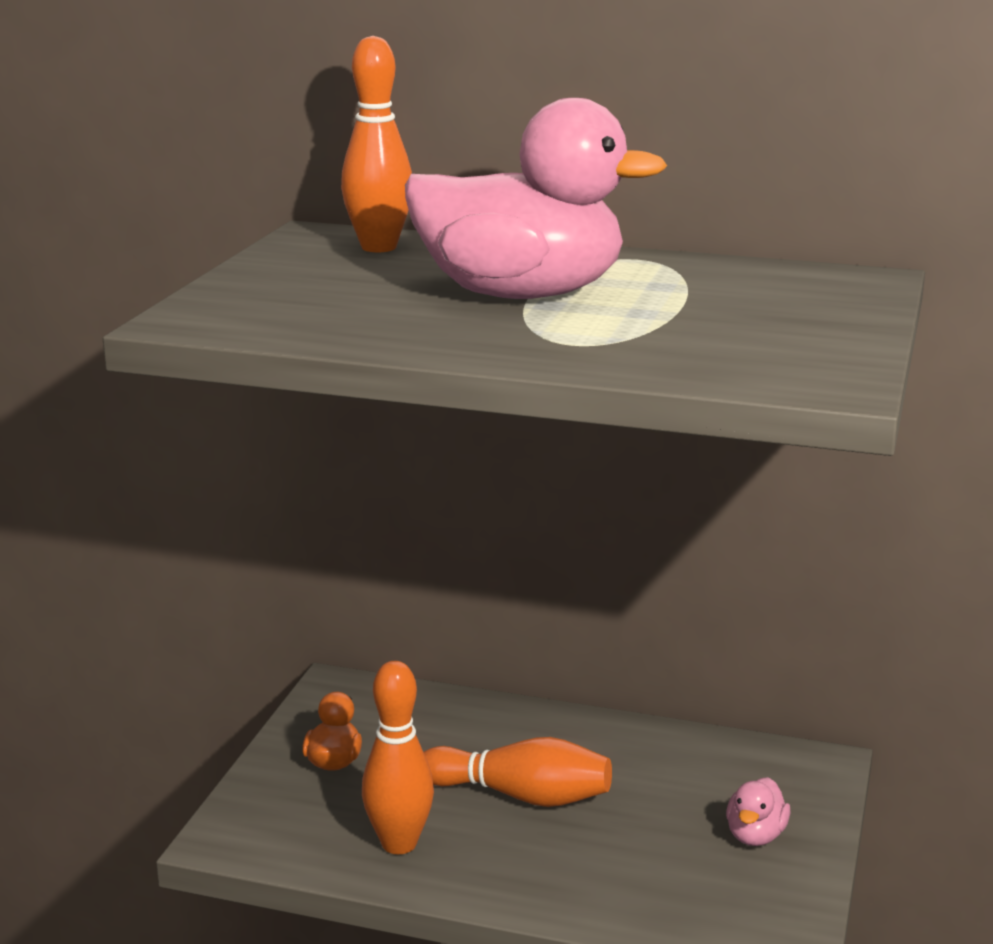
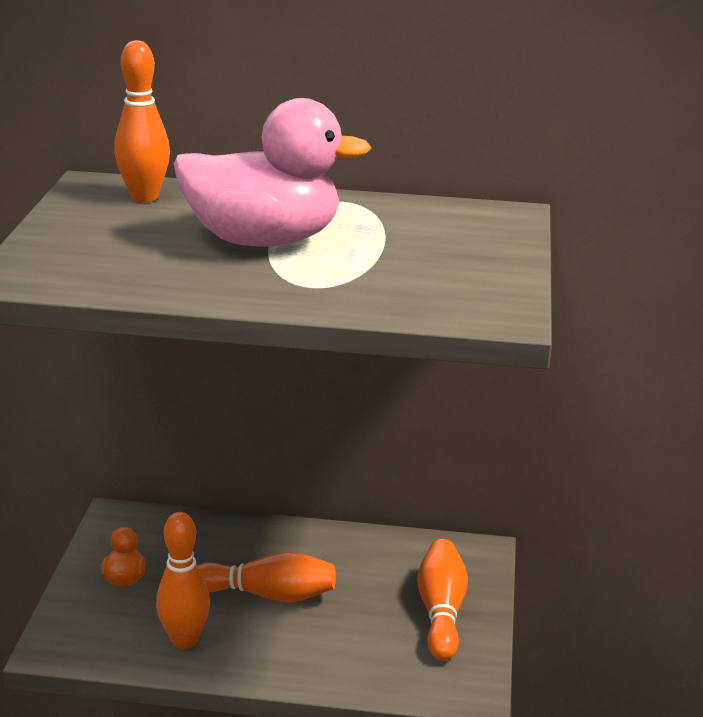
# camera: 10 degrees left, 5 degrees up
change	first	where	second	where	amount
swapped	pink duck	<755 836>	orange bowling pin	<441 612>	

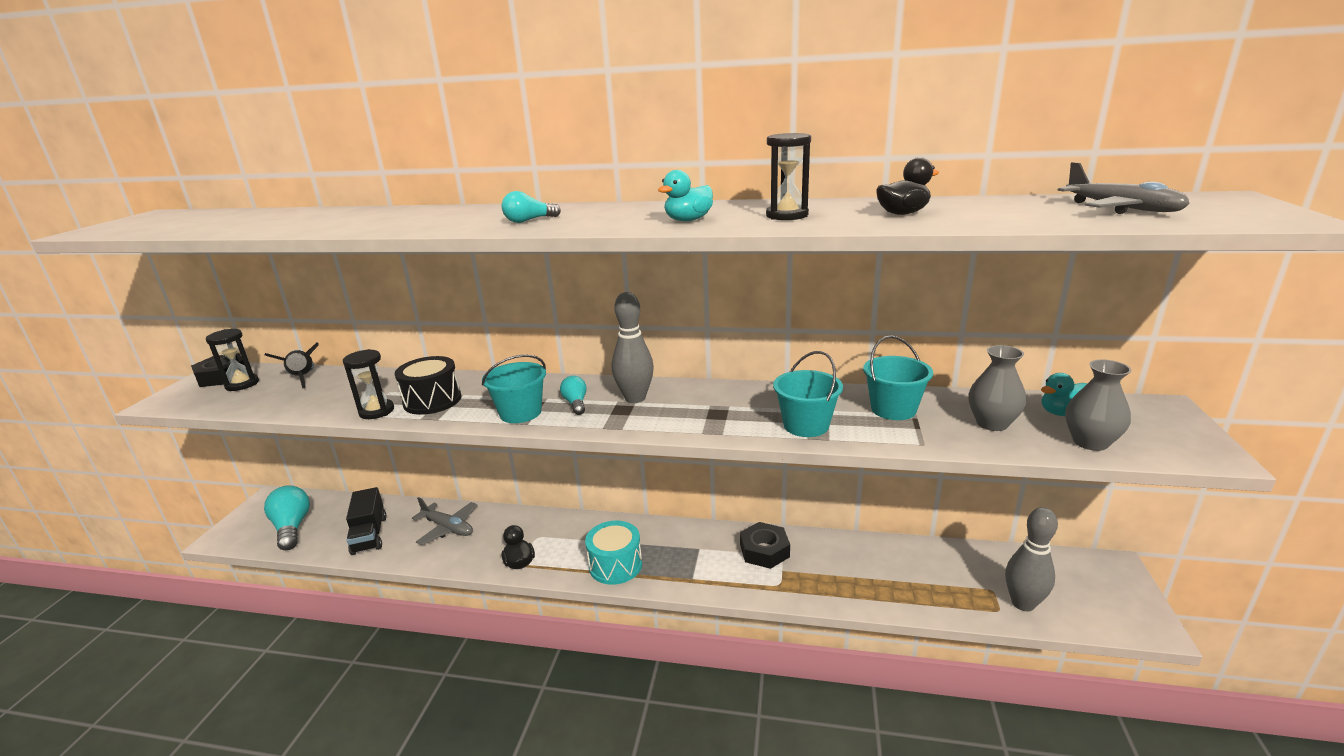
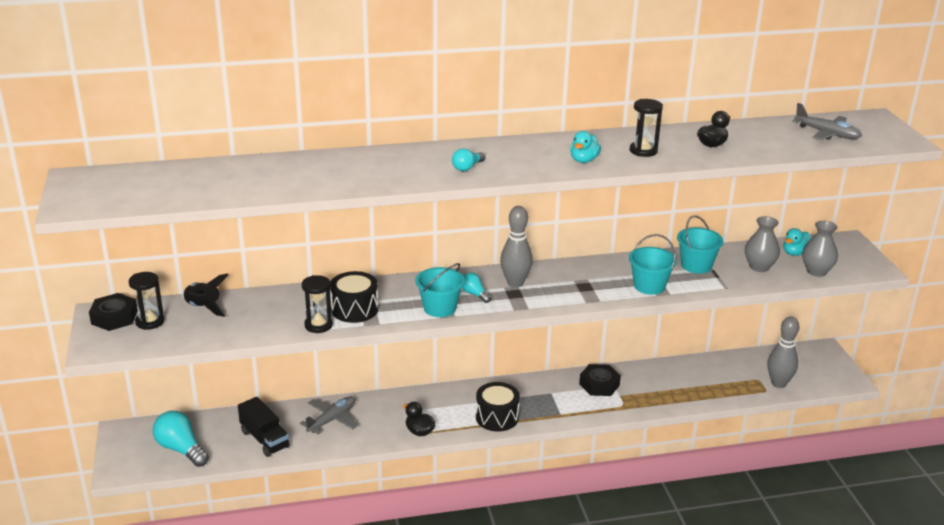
# camera: 25 degrees left, 5 degrees up
change	first	where	second	where	amount
rotated	grey plane	<448 528>		<332 419>	60 degrees counterclockwise
repainted	turquoise drum	<615 565>	black drum	<497 417>	

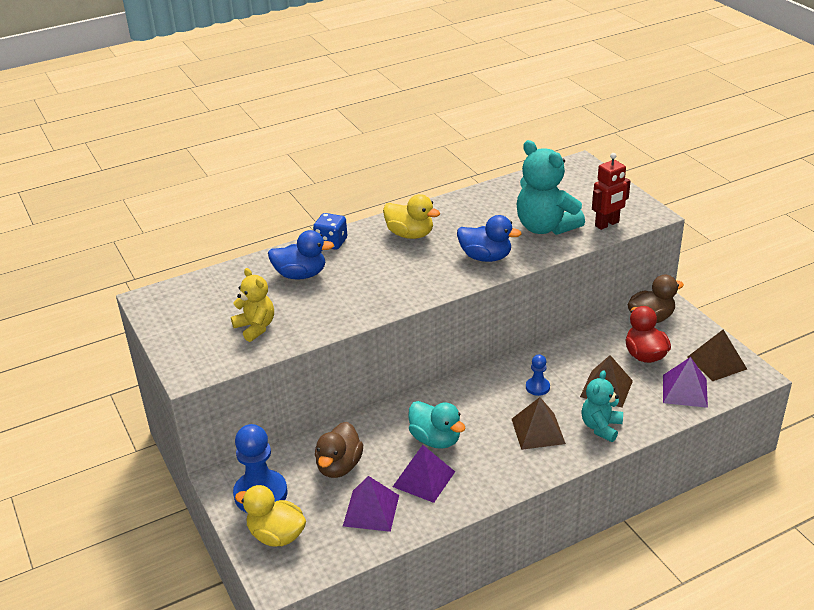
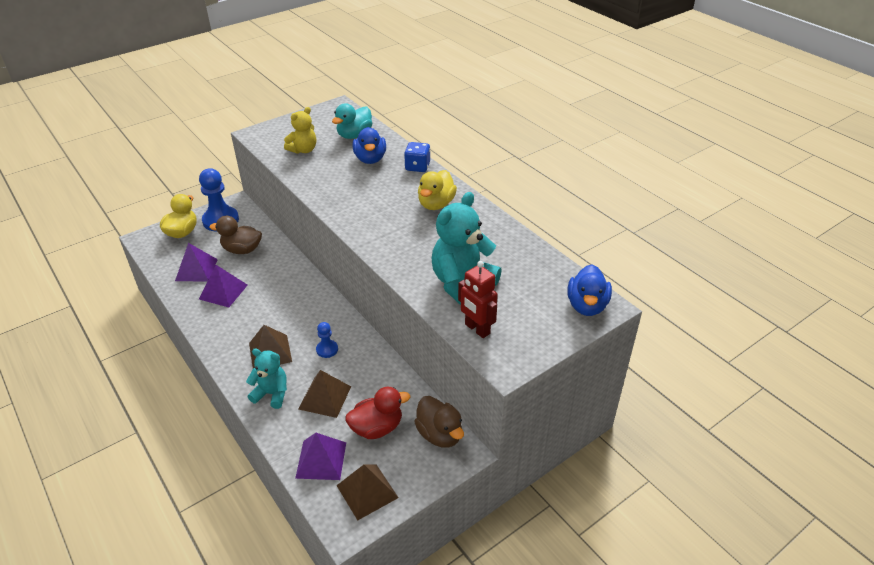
# camera: 80 degrees right, 5 degrees up
change	first	where	second	where	amount
shifted	blue duck	<485 257>		<587 306>	
shifted	turquoise duck	<435 439>		<354 135>	

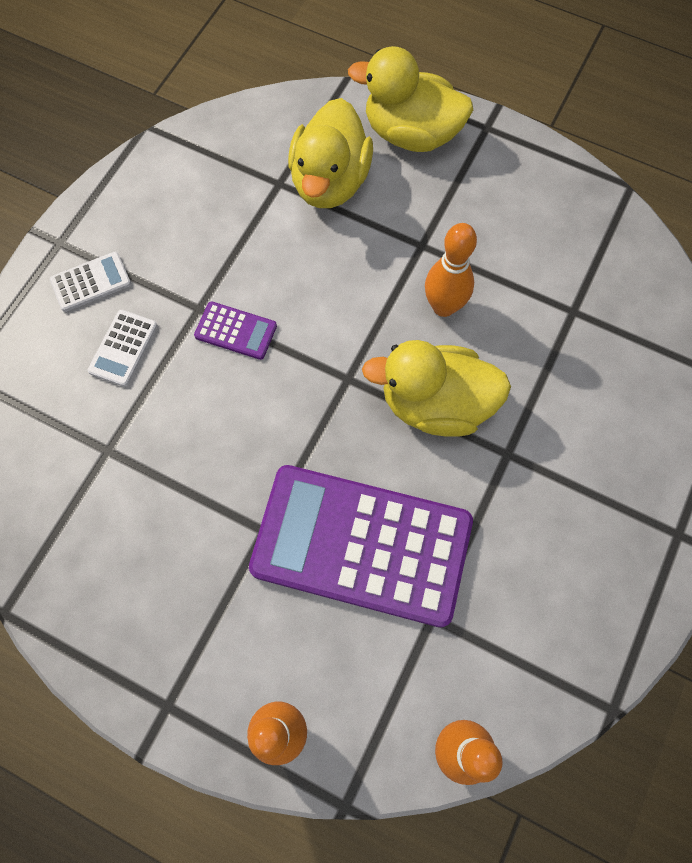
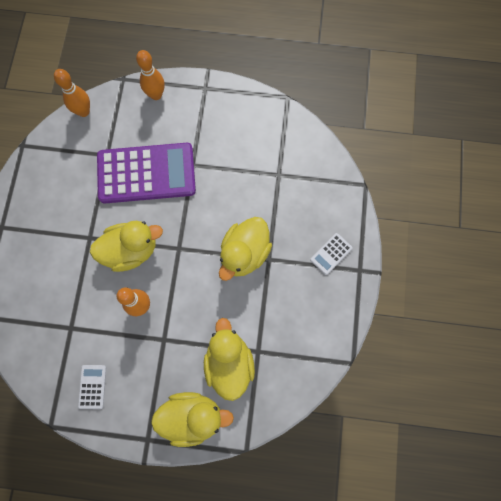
# camera: 160 degrees right, 5 degrees up
change	first	where	second	where	amount
swapped	purple calculator	<236 331>	yellow duck	<244 253>	
shifted	white calculator	<123 348>		<92 386>	

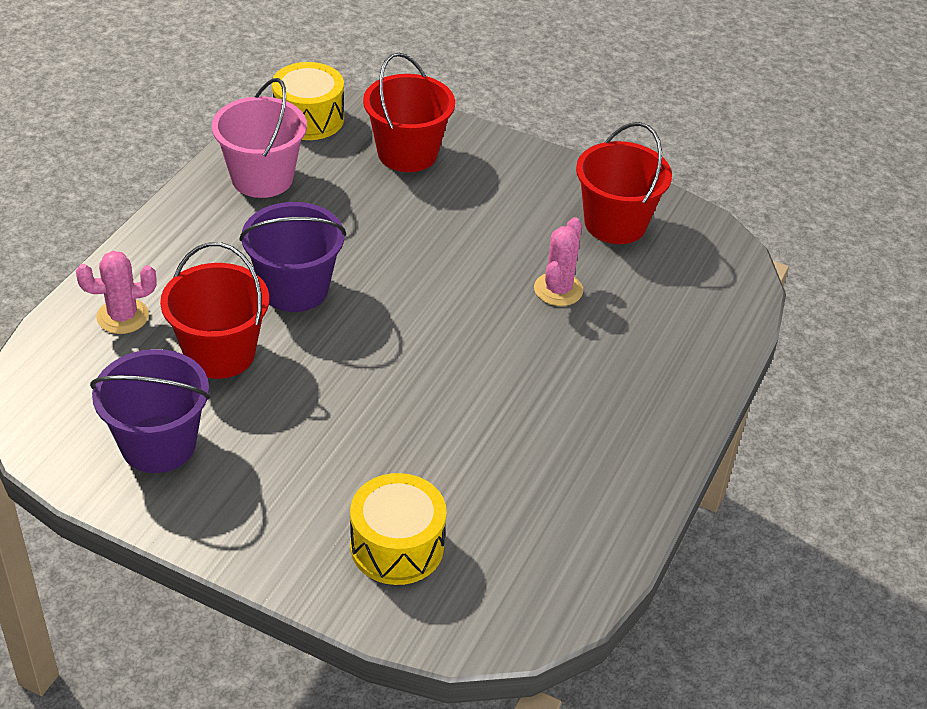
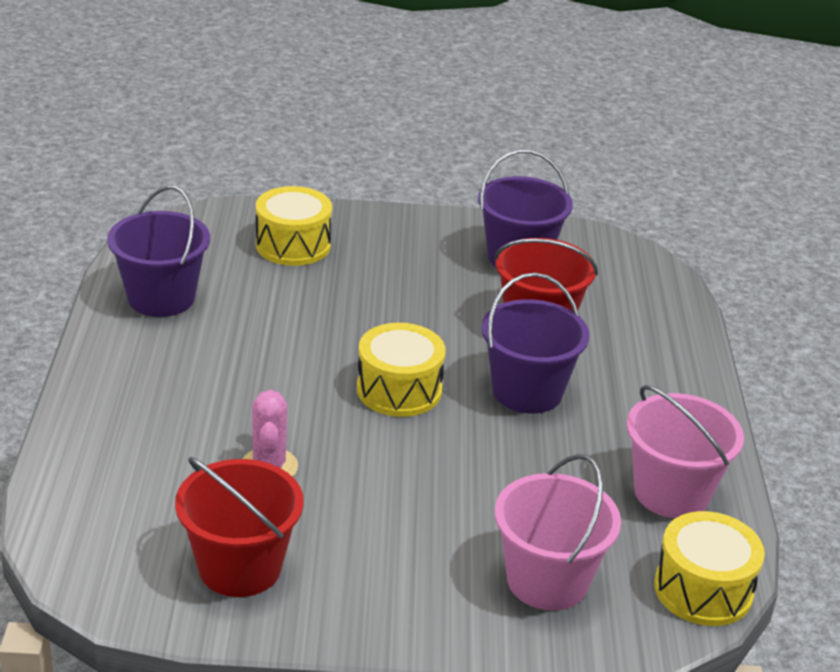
# camera: 155 degrees right, 10 degrees down
change	first	where	second	where	amount
repainted	red bucket	<407 153>	pink bucket	<547 580>	
gone	pink cactus	<123 316>			
new			purple bucket	<161 298>	
new			yellow drum	<399 390>	

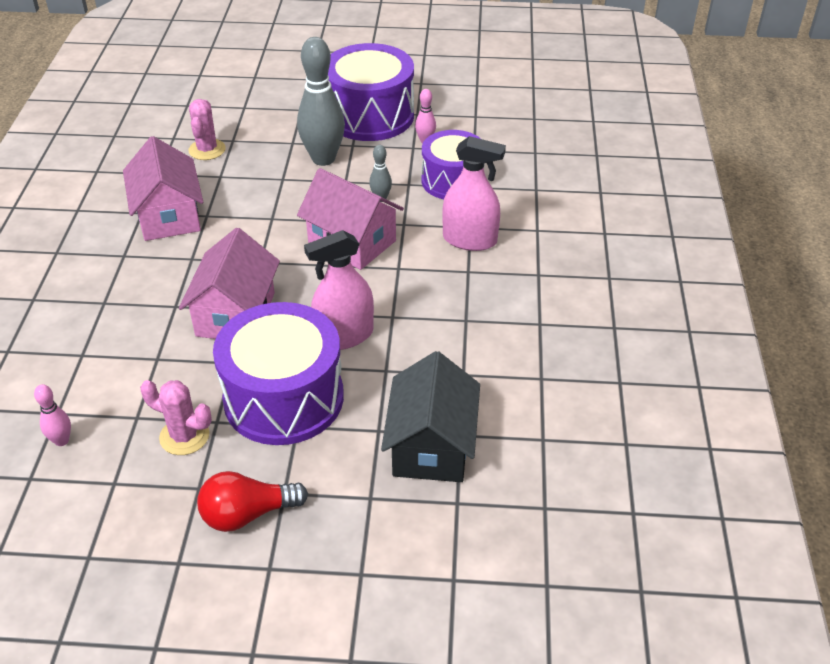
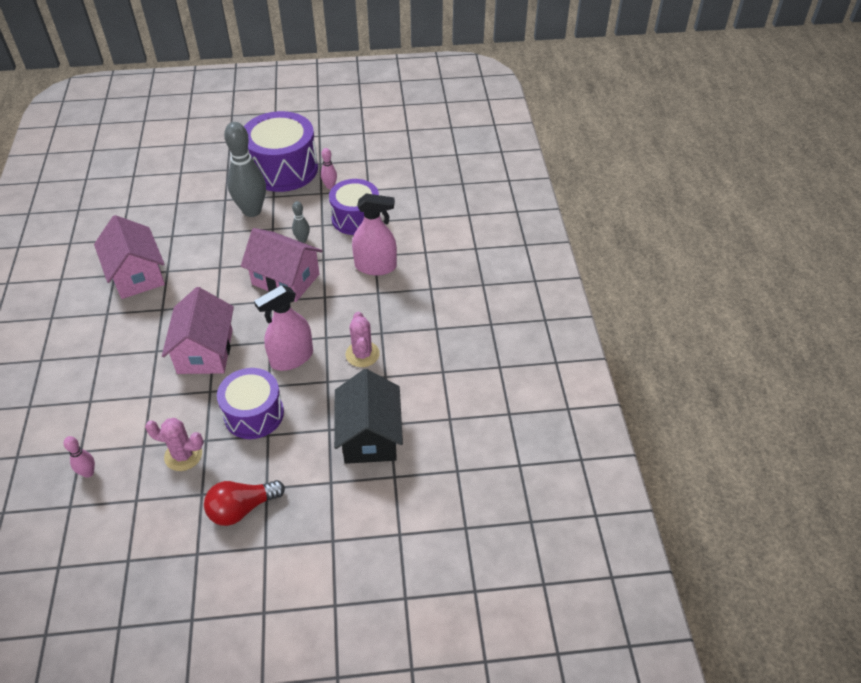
# camera: 10 degrees left, 5 degrees up
change	first	where	second	where	amount
shifted	pink cactus	<207 150>		<362 354>	
scaled	purple drum	<284 398>		<254 414>	x0.66

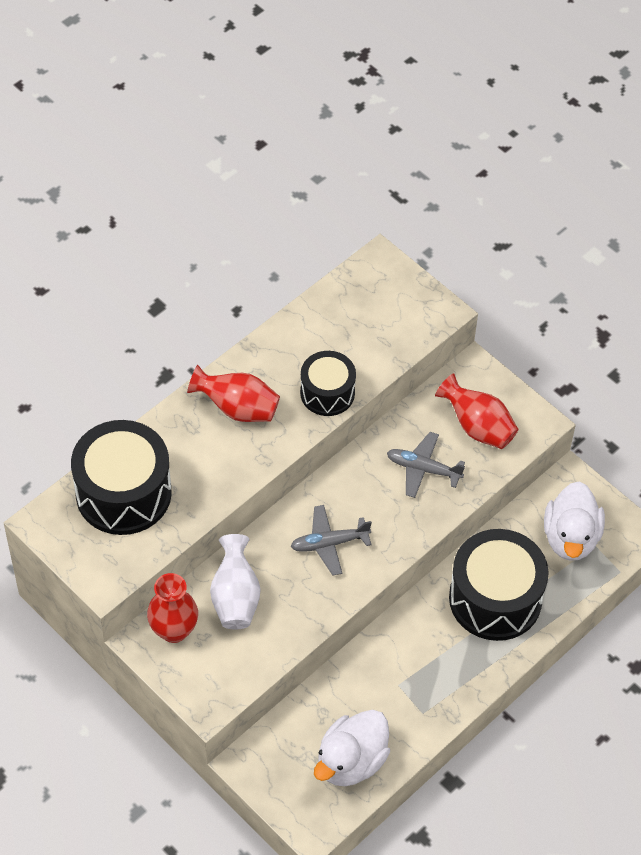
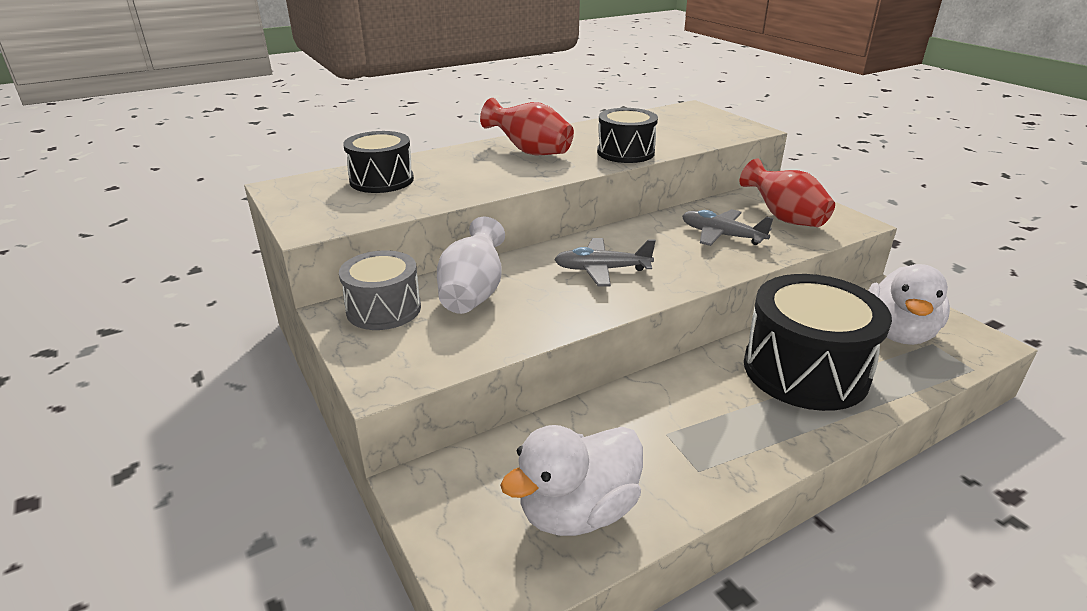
# camera: 15 degrees right, 25 degrees down
change	first	where	second	where	amount
scaled	black drum	<123 493>		<382 180>	x0.59
swapped	red vase	<174 630>	grey drum	<384 309>	

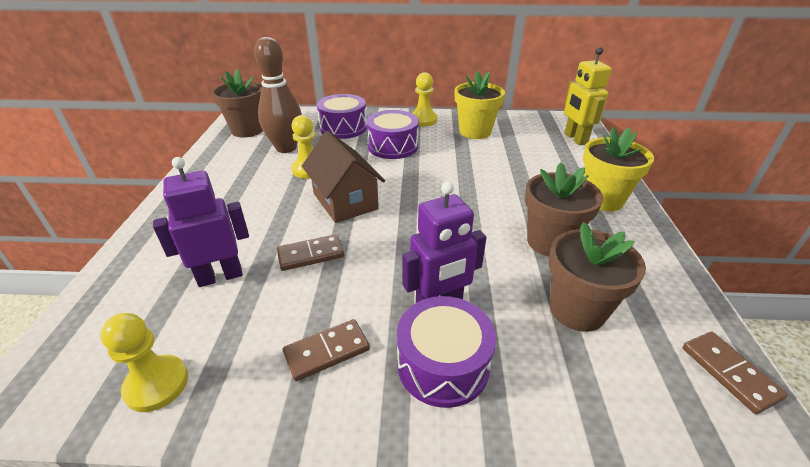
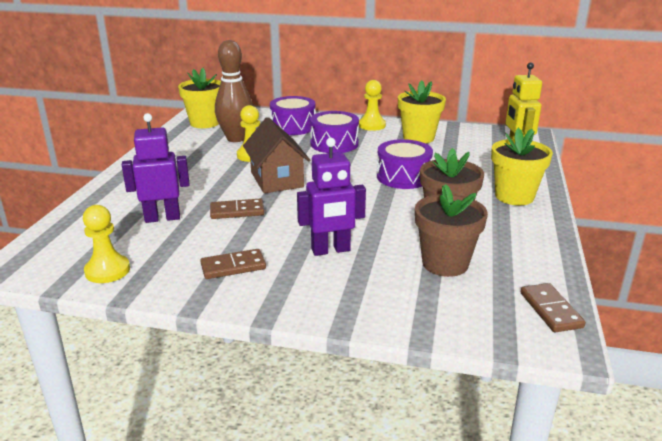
# camera: 10 degrees right, 10 degrees down
change	first	where	second	where	amount
repainted	brown flower pot	<247 130>	yellow flower pot	<205 123>	
shifted	purple drum	<443 364>		<403 177>	

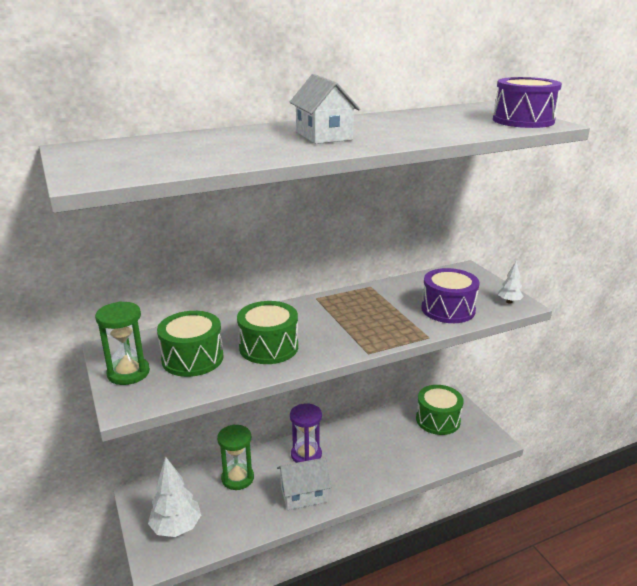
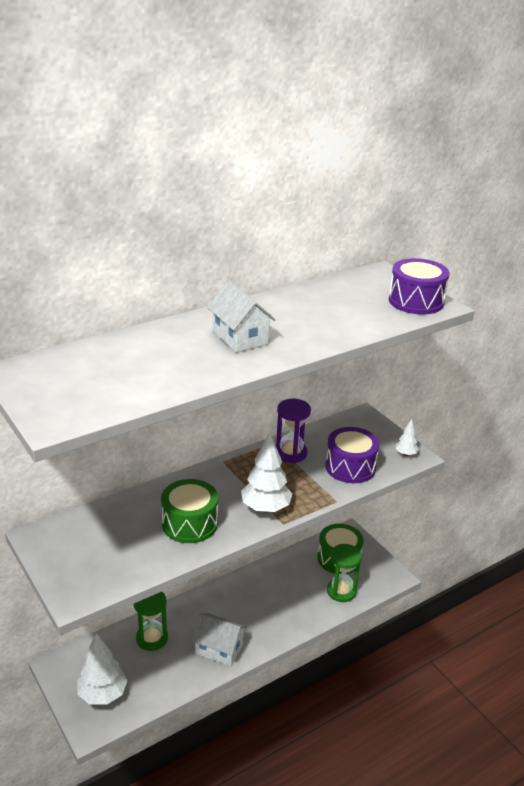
# camera: 10 degrees left, 5 degrees up
change	first	where	second	where	amount
shifted	green hourglass	<128 373>		<341 591>	
gone	green drum	<192 358>			
shifted	purple hourglass	<306 455>		<291 453>	
rotated	white house	<303 494>		<219 648>	45 degrees clockwise
new			white tree	<265 508>	

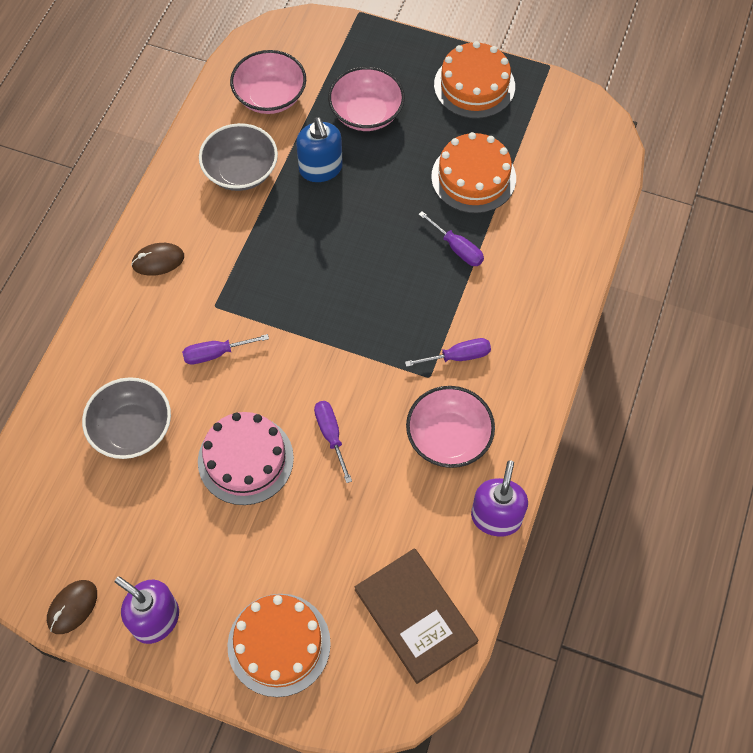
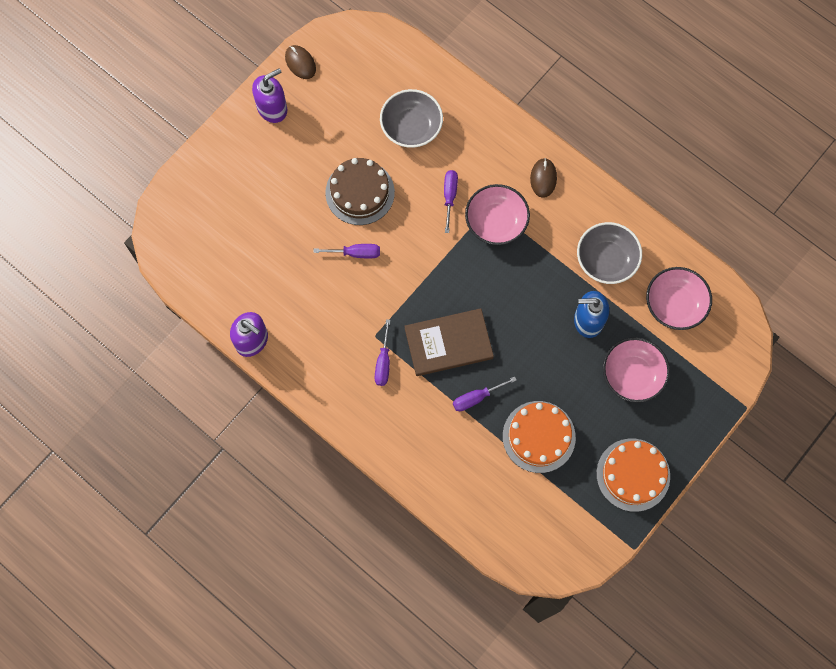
# camera: 110 degrees right, 10 degrees up
change	first	where	second	where	amount
shifted	pink bowl	<448 437>		<496 222>	
repainted	pink cake	<245 459>	brown cake	<360 192>	
shifted	brown book	<415 616>		<448 343>	
gone	orange cake	<279 644>			

